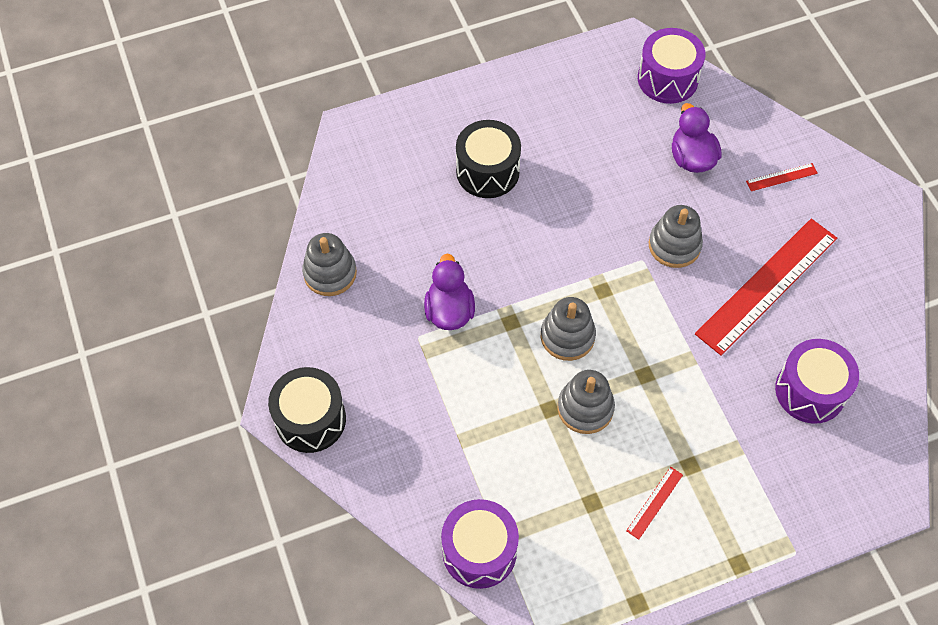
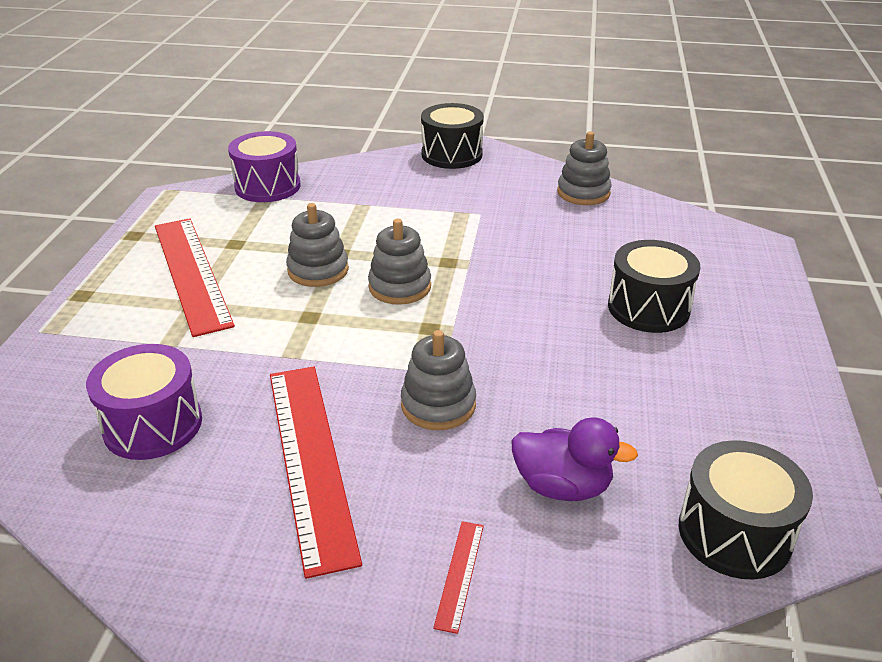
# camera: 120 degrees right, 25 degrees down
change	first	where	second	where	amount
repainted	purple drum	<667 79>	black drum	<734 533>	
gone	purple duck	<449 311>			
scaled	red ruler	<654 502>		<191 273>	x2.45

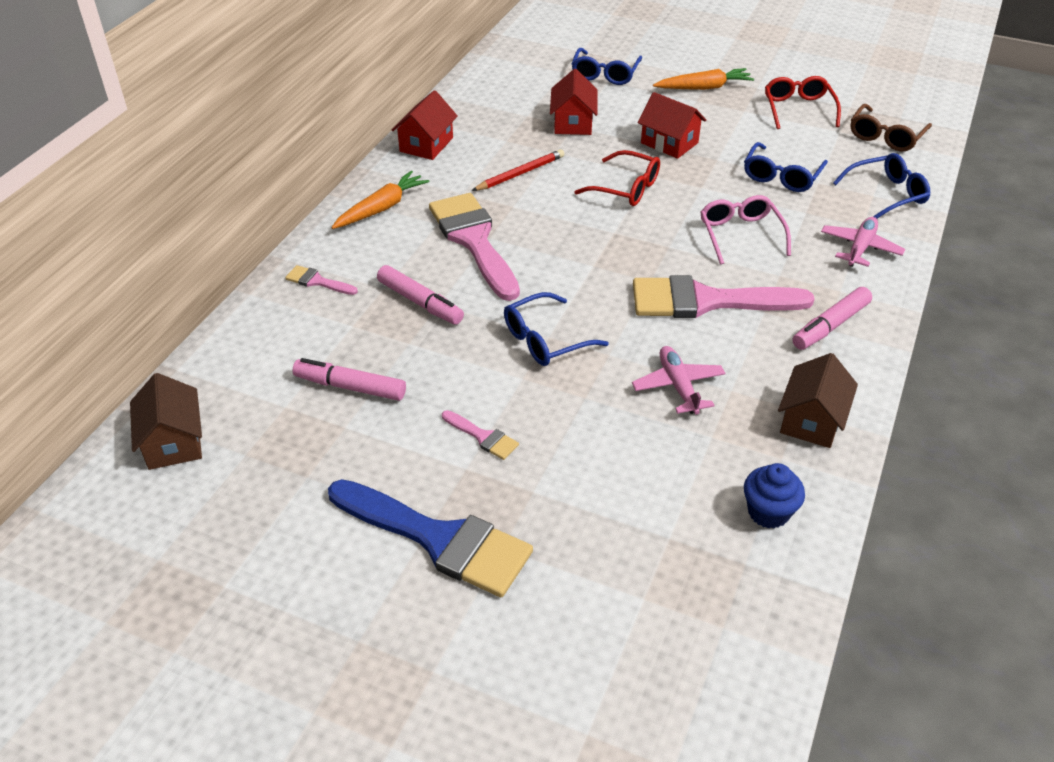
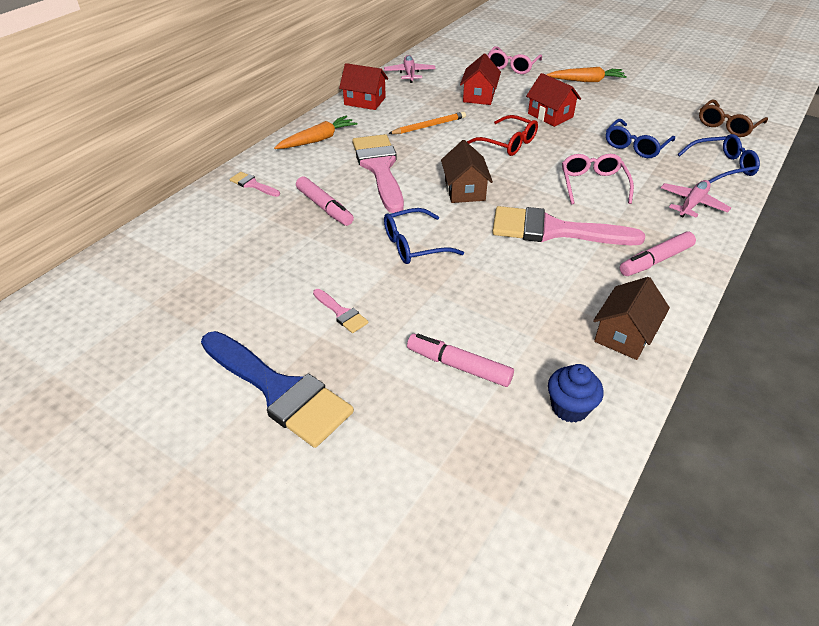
# camera: 10 degrees right, 0 degrees up
change	first	where	second	where	amount
repainted	blue glasses	<605 74>	pink glasses	<512 66>	
gone	red glasses	<798 109>			
rotated	red house	<426 144>		<365 101>	75 degrees clockwise
repainted	red pencil	<520 173>	orange pencil	<429 126>	
shifted	pink plane	<678 386>		<409 74>	
shifted	pink marker	<350 387>		<458 366>	
shifted	brown house	<173 442>		<464 190>	

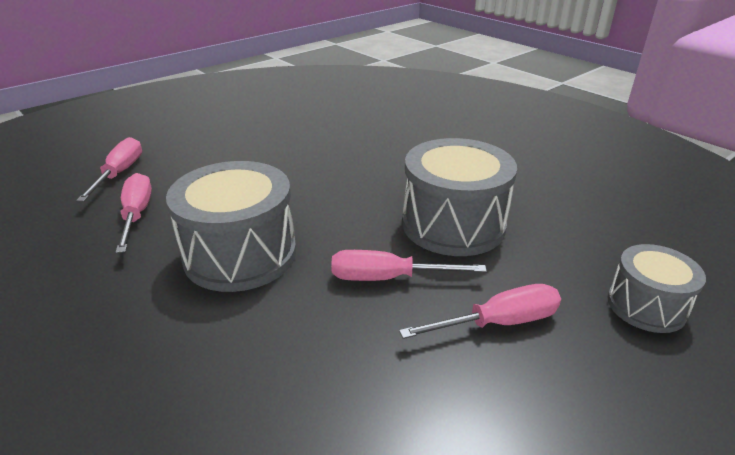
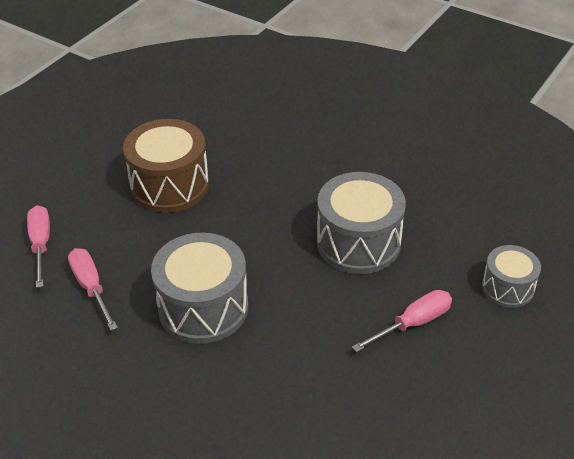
# camera: 15 degrees left, 10 degrees up
change	first	where	second	where	amount
gone	pink screwdriver	<387 278>			
new			brown drum	<170 185>	

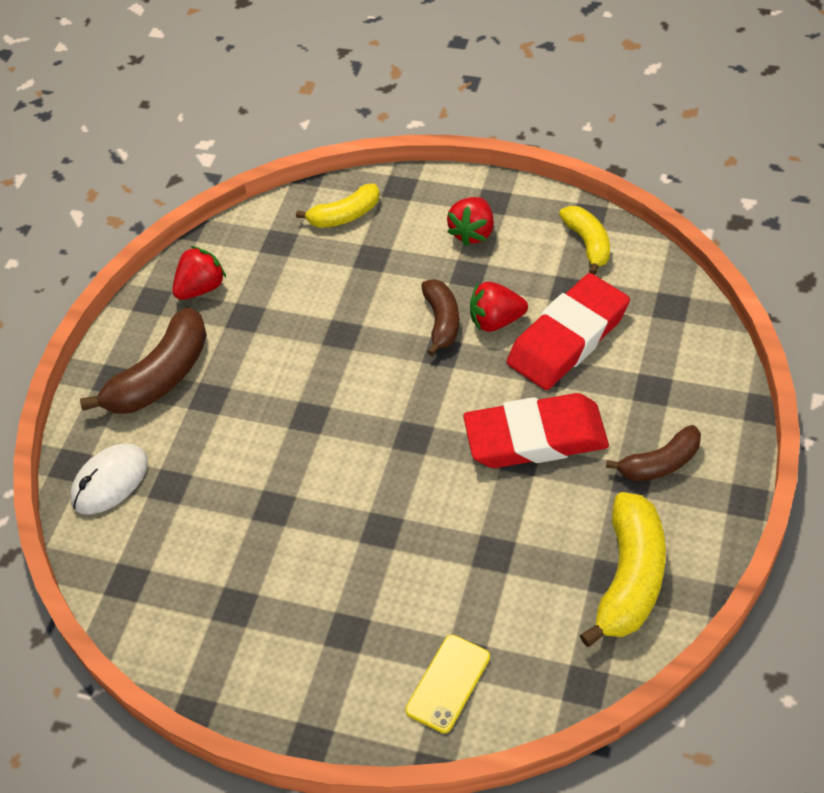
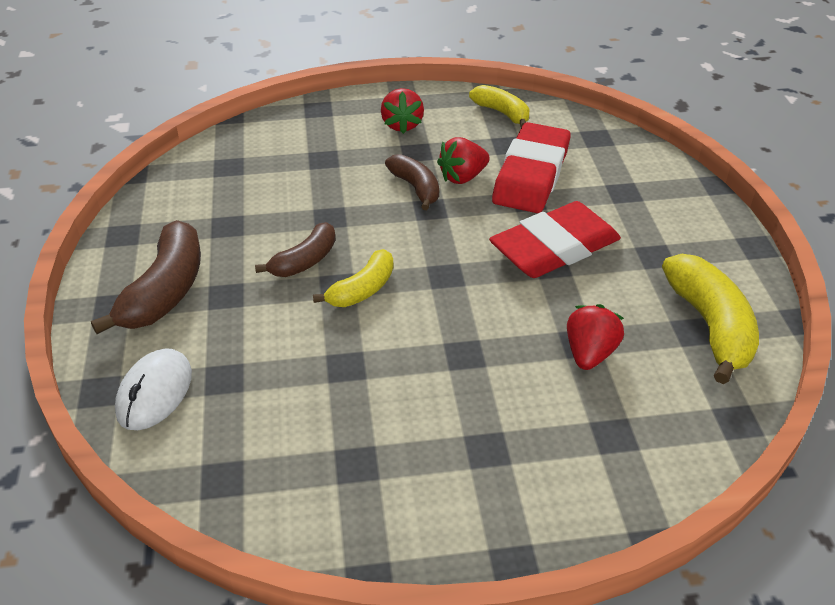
# camera: 30 degrees left, 10 degrees down
change	first	where	second	where	amount
shifted	yellow banana	<345 215>		<362 289>	
shifted	red strawberry	<201 288>		<589 353>	
shifted	brown banana	<660 463>		<304 261>	
gone	yellow phone	<448 683>			

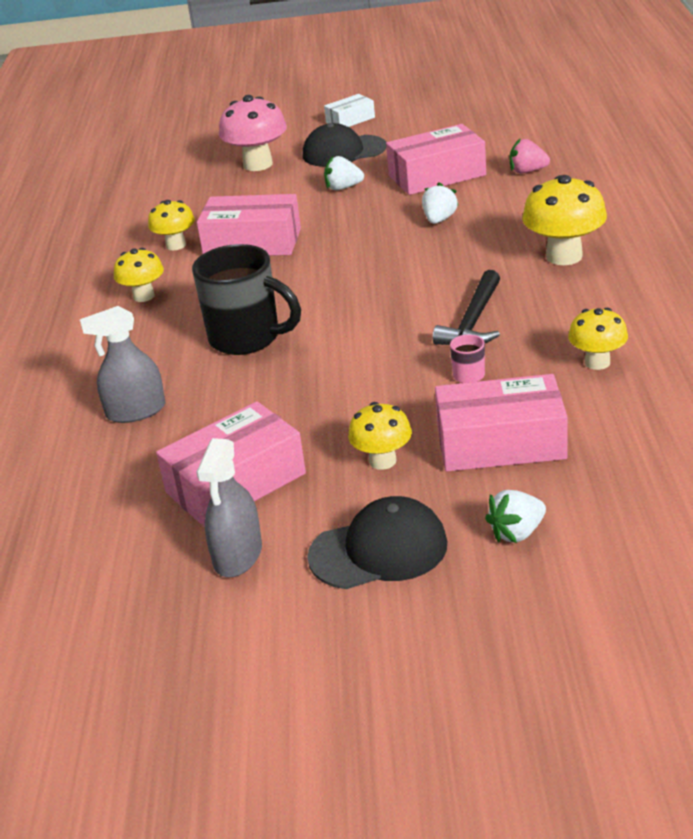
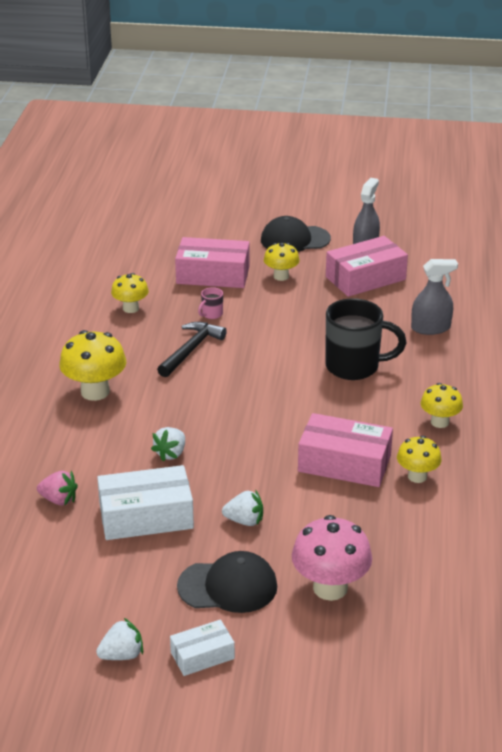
# camera: 175 degrees left, 0 degrees up
change	first	where	second	where	amount
repainted	pink box	<437 175>	white box	<146 516>	
rotated	black mug	<247 338>		<354 367>	150 degrees clockwise
shifted	white strawberry	<517 533>		<122 655>	

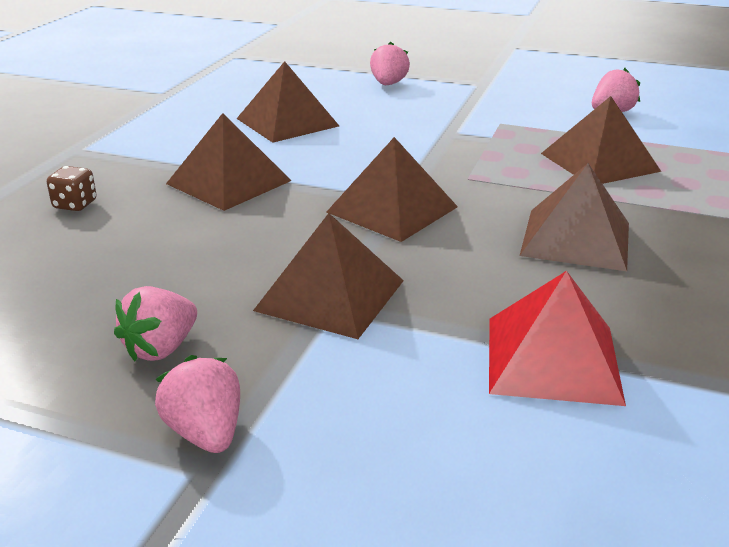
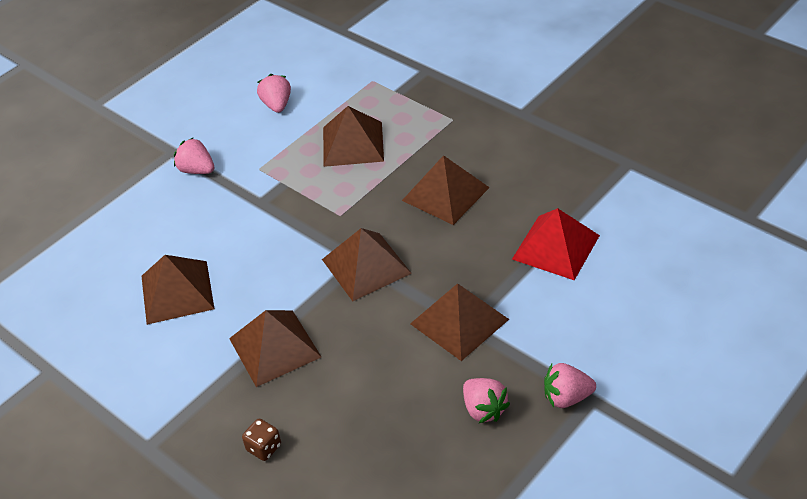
# camera: 65 degrees left, 15 degrees up
change	first	where	second	where	amount
shifted	pink strawberry	<388 84>		<197 170>	

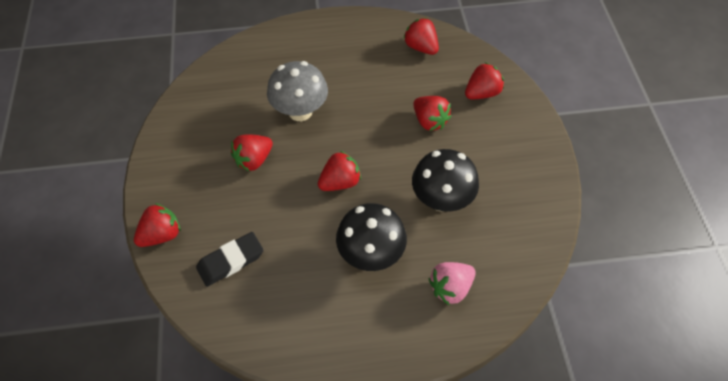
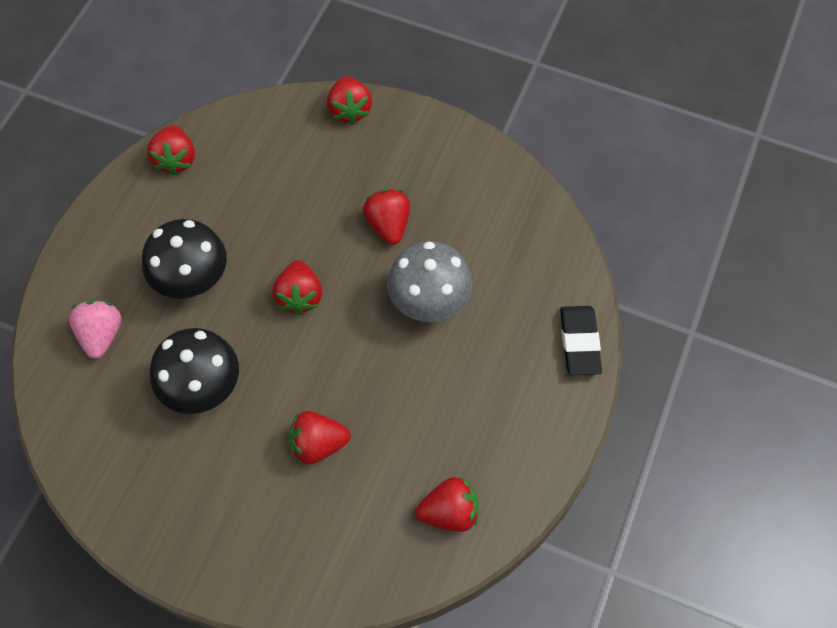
# camera: 120 degrees right, 5 degrees up
change	first	where	second	where	amount
shifted	red strawberry	<482 93>		<176 160>	
shifted	black eraser	<230 261>		<579 342>	

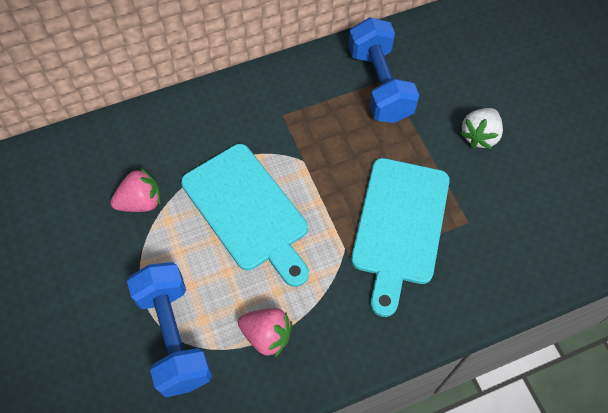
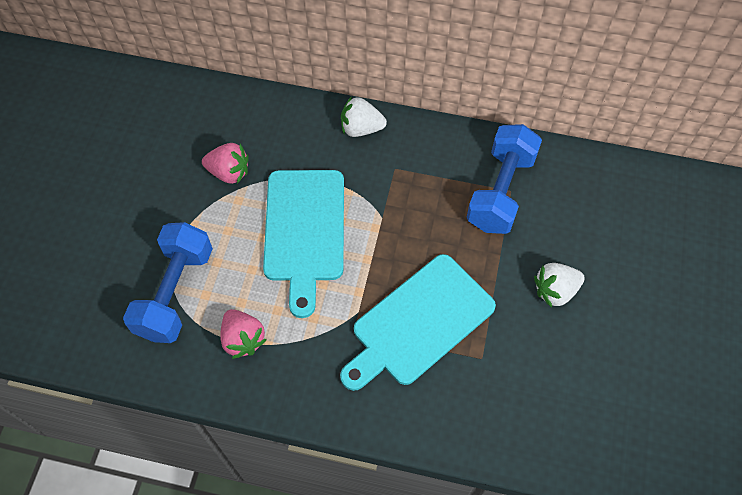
# camera: 35 degrees right, 0 degrees up
change	first	where	second	where	amount
new			white strawberry	<361 128>	

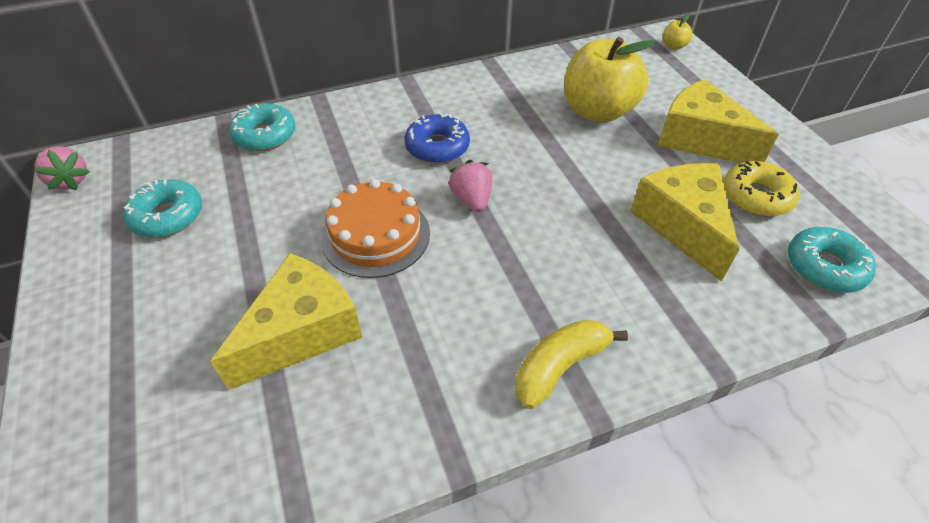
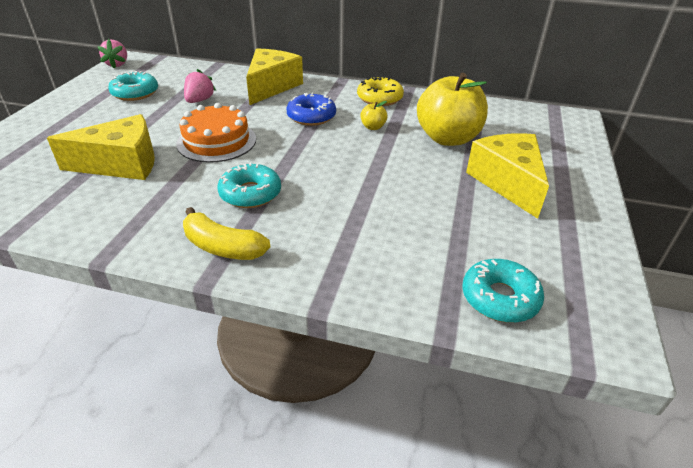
# camera: 35 degrees right, 10 degrees down
change	first	where	second	where	amount
shifted	yellow apple	<673 46>		<373 127>	
shifted	turquoise donut	<265 135>		<250 193>	
shifted	pink strawberry	<472 200>		<199 100>	
shifted	yellow donut	<756 196>		<379 98>	
shifted	yellow cheese	<682 225>		<271 86>	
rotated	yellow banana	<560 366>		<222 247>	150 degrees counterclockwise

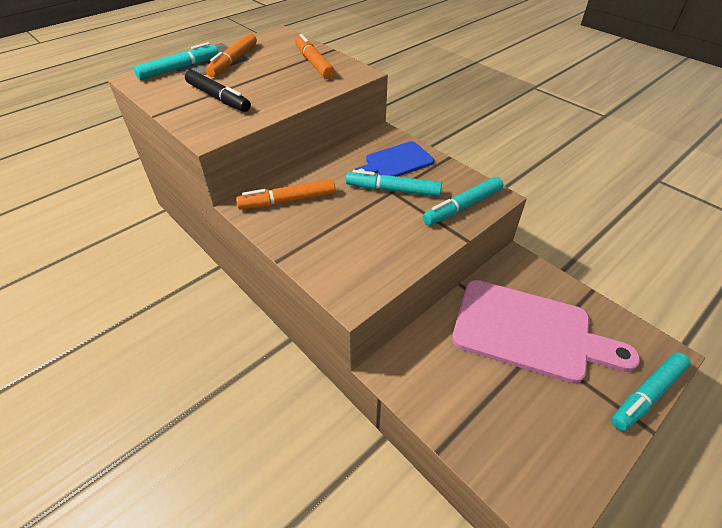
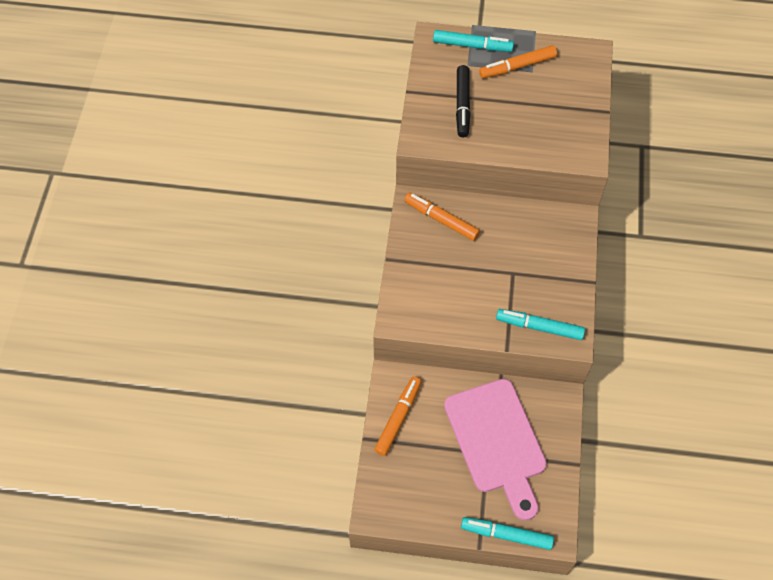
# camera: 50 degrees right, 15 degrees up
change	first	where	second	where	amount
shifted	orange marker	<313 63>		<398 418>	
gone	blue cutting board	<396 162>			
gone	turquoise marker	<393 190>			

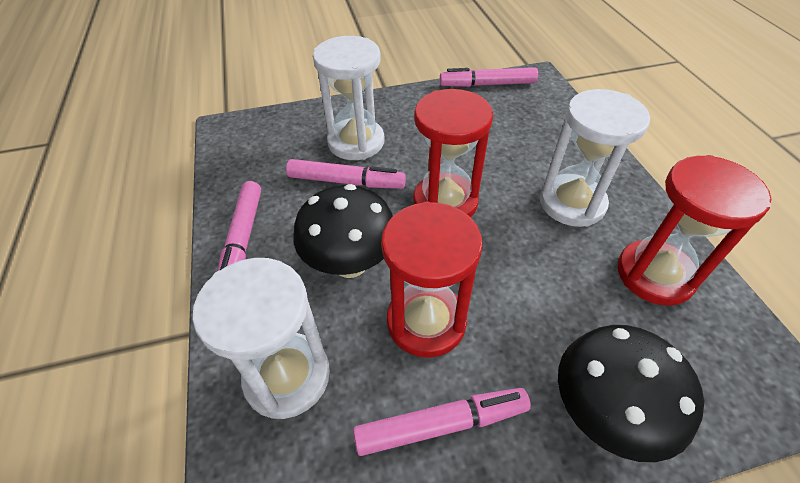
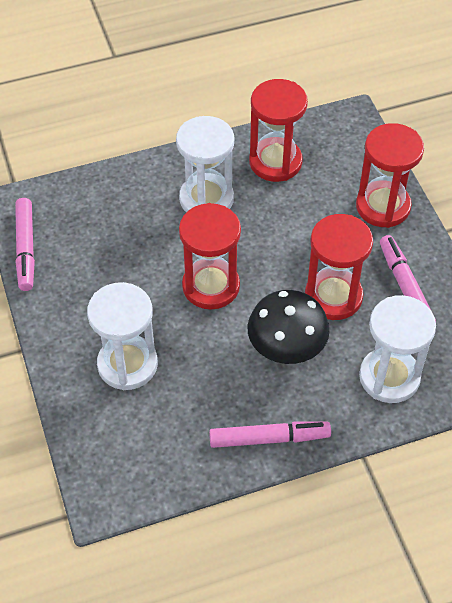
# camera: 95 degrees left, 5 degrees up
change	first	where	second	where	amount
gone	pink marker	<346 181>			
swapped	black mushroom	<603 413>	red hourglass	<383 206>	

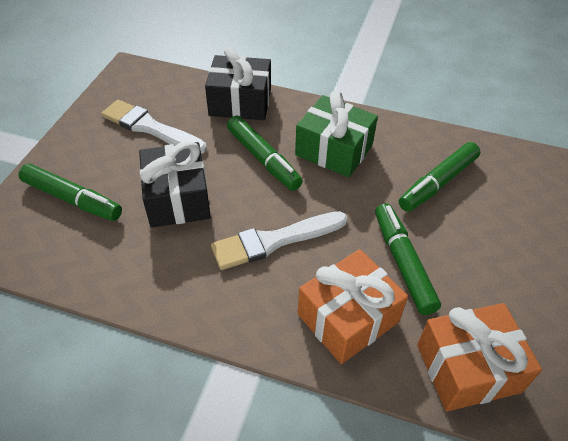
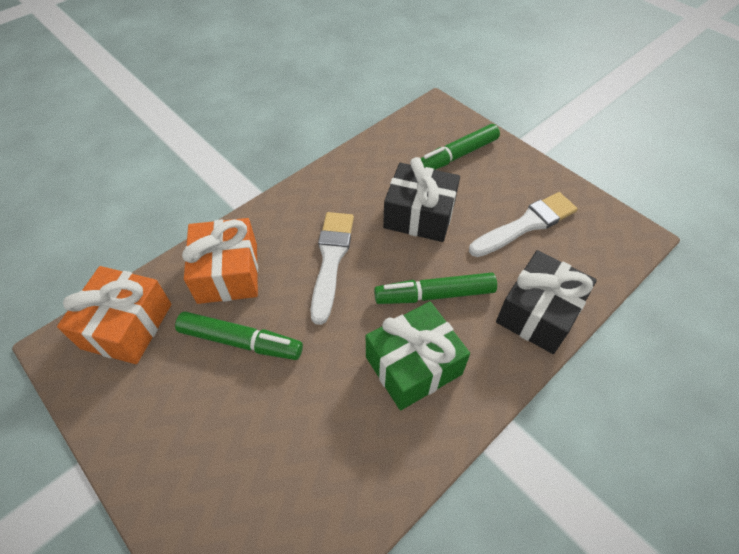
# camera: 120 degrees right, 5 degrees up
change	first	where	second	where	amount
gone	green marker	<437 183>			

